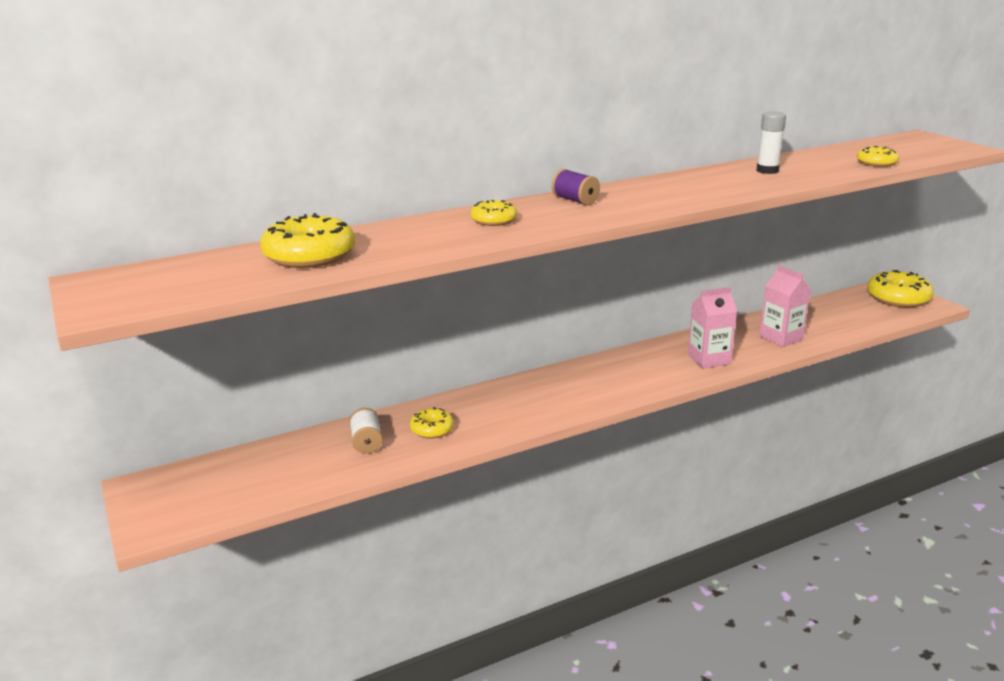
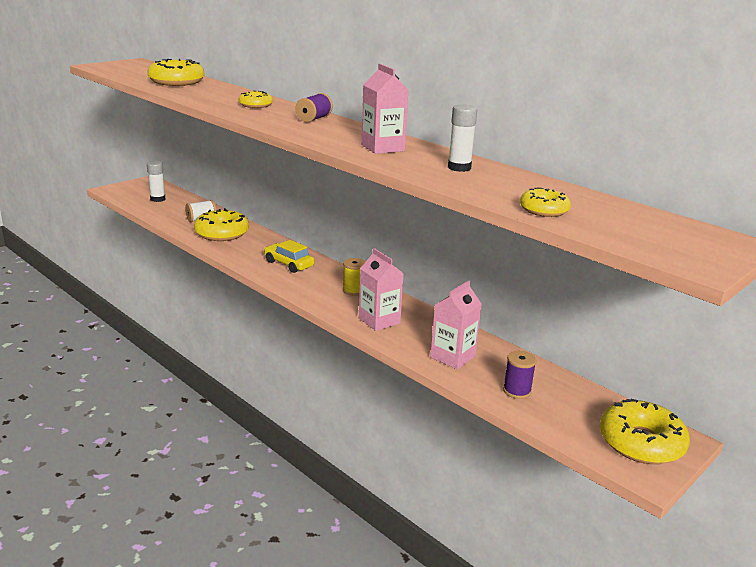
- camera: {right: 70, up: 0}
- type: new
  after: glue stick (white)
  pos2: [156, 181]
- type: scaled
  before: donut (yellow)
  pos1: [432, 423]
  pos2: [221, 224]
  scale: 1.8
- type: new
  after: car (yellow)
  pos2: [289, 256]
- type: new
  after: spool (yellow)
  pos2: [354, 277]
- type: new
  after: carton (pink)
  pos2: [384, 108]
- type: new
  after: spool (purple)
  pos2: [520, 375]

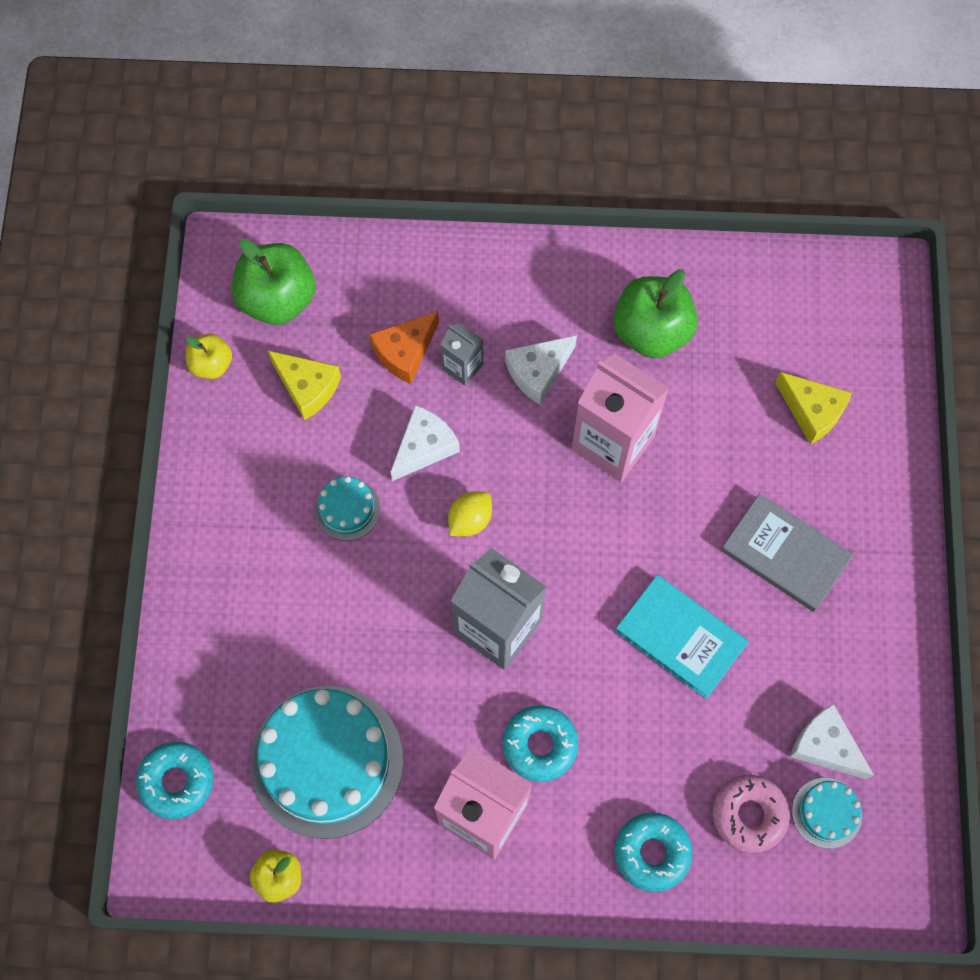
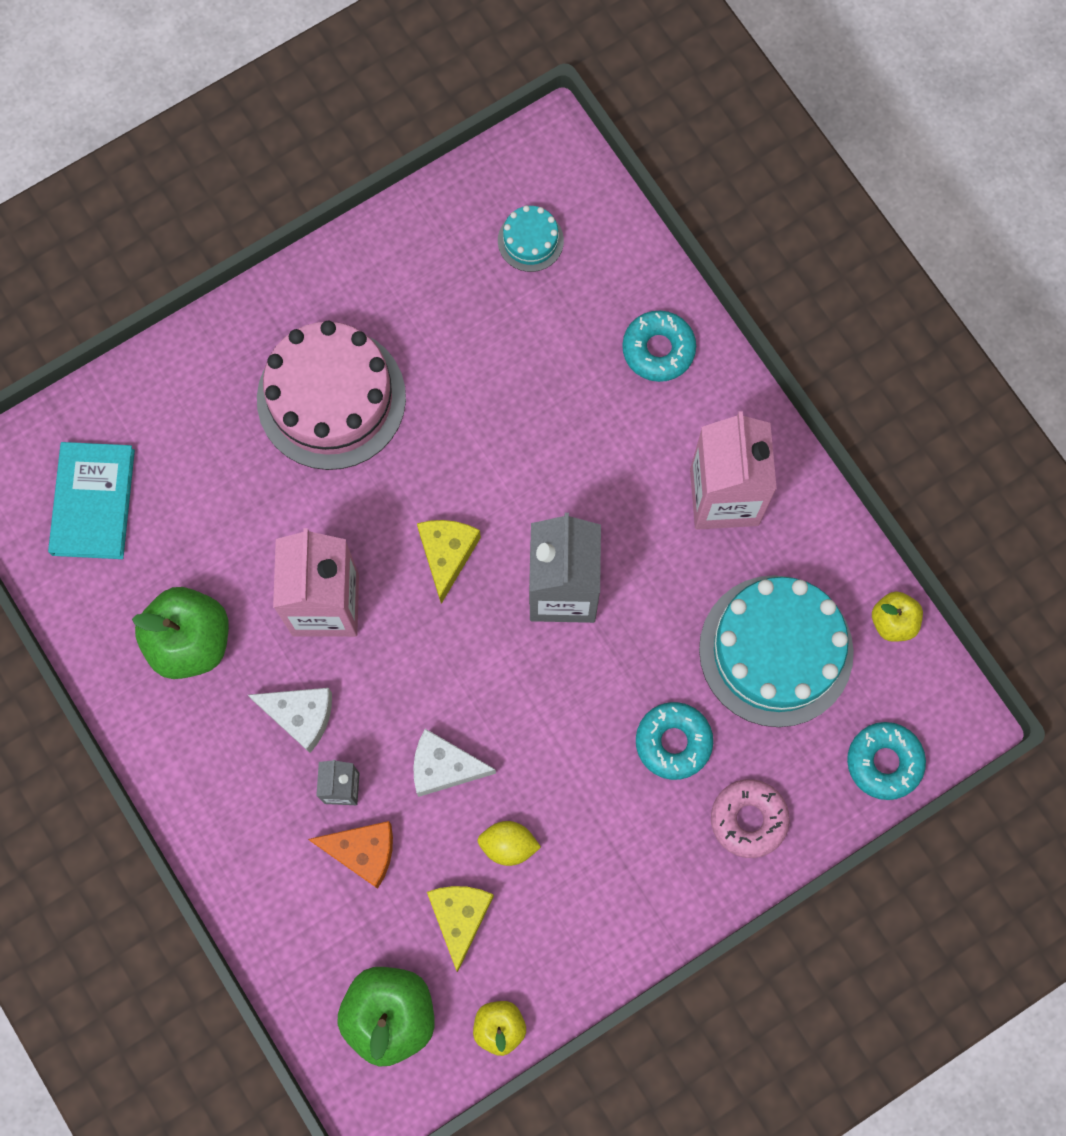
- camera: {right: -125, up: 5}
- type: shifted
  before: book (turquoise)
  pos1: [682, 637]
  pos2: [91, 500]
- type: swapped
  before: book (grey)
  after: cake (pink)
  pos1: [787, 552]
  pos2: [331, 395]
- type: shifted
  before: cheese (yellow)
  pos1: [813, 408]
  pos2: [449, 562]
- type: shifted
  before: lemon (yellow)
  pos1: [470, 514]
  pos2: [509, 843]
- type: shifted
  before: donut (turquoise)
  pos1: [540, 743]
  pos2: [674, 741]
- type: shifted
  before: donut (pink)
  pos1: [751, 814]
  pos2: [750, 818]
- type: gone
  before: cake (turquoise)
  pos1: [347, 508]
- type: gone
  before: cheese (white)
  pos1: [832, 742]

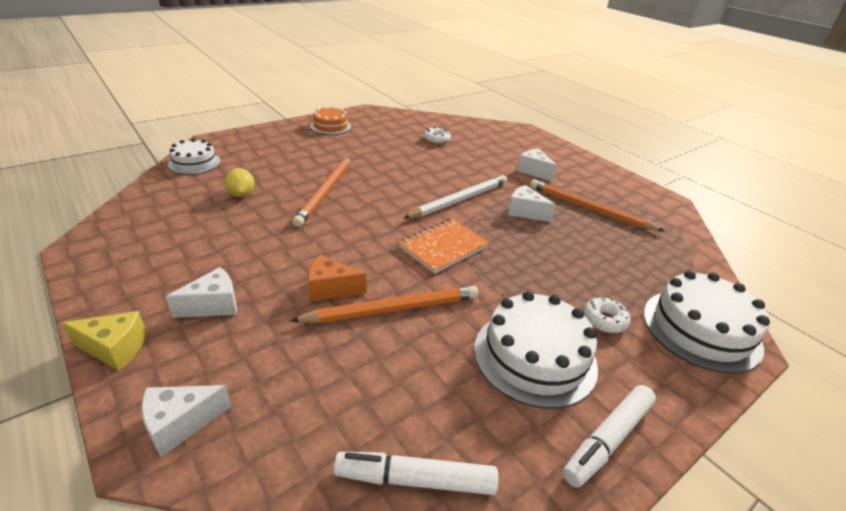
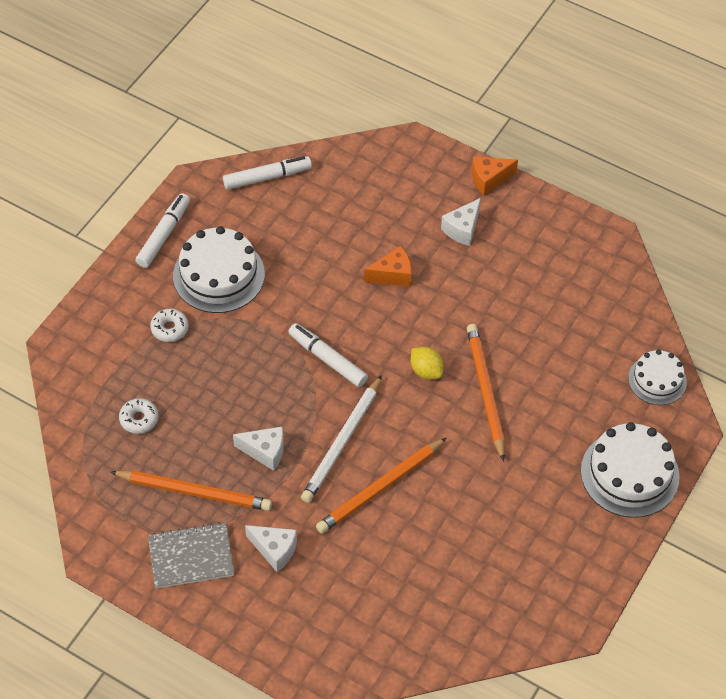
- camera: {right: 160, up: 20}
- type: shifted
  before: donut (white)
  pos1: [437, 135]
  pos2: [138, 416]
- type: new
  after: notebook (grey)
  pos2: [191, 555]
- type: swapped
  before: notebook (orange)
  after: marker (white)
  pos1: [443, 246]
  pos2: [328, 355]
- type: shifted
  before: pencil (orange)
  pos1: [384, 304]
  pos2: [381, 485]
- type: shifted
  before: lemon (yellow)
  pos1: [239, 182]
  pos2: [427, 363]
- type: repainted
  before: cheese (yellow)
  after: cheese (orange)
  pos1: [104, 341]
  pos2: [495, 176]
- type: shifted
  before: cake (white)
  pos1: [707, 322]
  pos2: [630, 470]
- type: gone
  before: cheese (white)
  pos1: [186, 421]
- type: gone
  before: cake (orange)
  pos1: [330, 120]

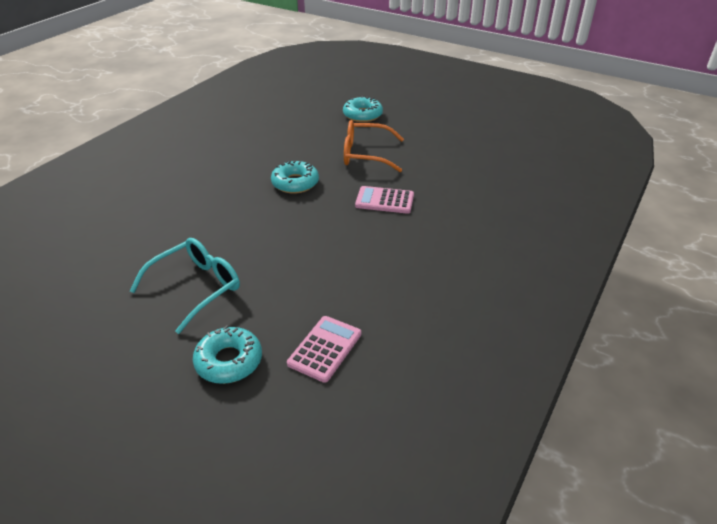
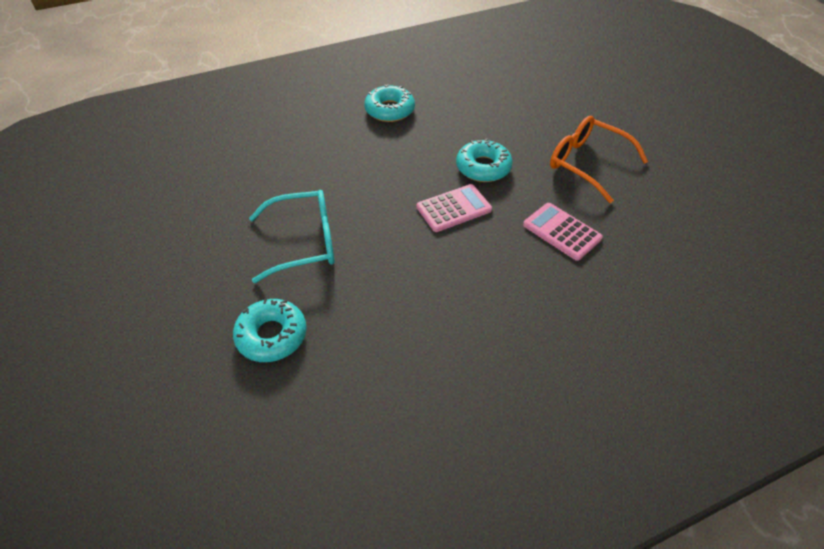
- camera: {right: 35, up: 10}
- type: shifted
  before: donut (turquoise)
  pos1: [363, 109]
  pos2: [389, 103]
- type: shifted
  before: calculator (pink)
  pos1: [324, 349]
  pos2: [454, 208]

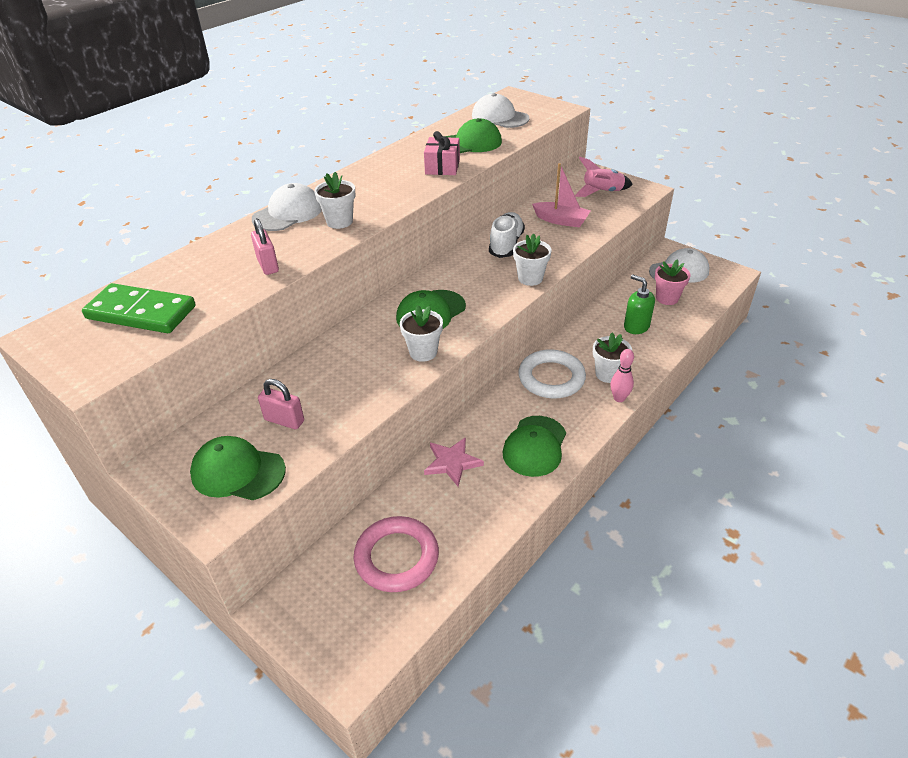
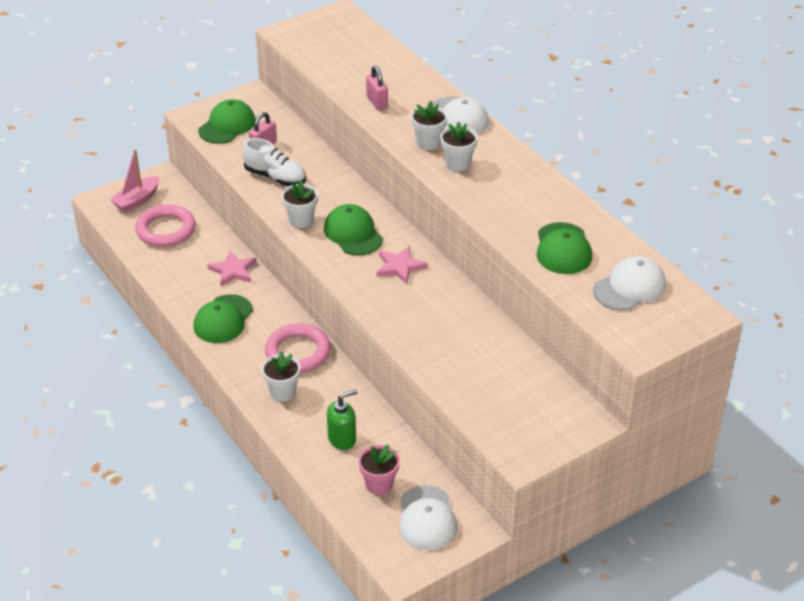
- camera: {right: 105, up: 0}
- type: shifted
  before: boat (pink)
  pos1: [561, 195]
  pos2: [134, 180]
- type: rotated
  before: cap (green)
  pos1: [534, 446]
  pos2: [223, 318]
  turn: -105
- type: shifted
  before: shoe (white)
  pos1: [507, 235]
  pos2: [274, 162]
- type: repainted
  before: ring (white)
  after: ring (pink)
  pos1: [552, 374]
  pos2: [298, 348]
- type: rotated
  before: padlock (pink)
  pos1: [265, 246]
  pos2: [377, 88]
  turn: 75
- type: new
  after: star (pink)
  pos2: [402, 265]
- type: shifted
  before: flower pot (white)
  pos1: [532, 259]
  pos2: [459, 146]
- type: gone
  before: domino (green)
  pos1: [138, 308]
- type: gone
  before: gift (pink)
  pos1: [442, 153]
- type: gone
  before: rocket (pink)
  pos1: [604, 177]
- type: gone
  before: bowling pin (pink)
  pos1: [622, 375]

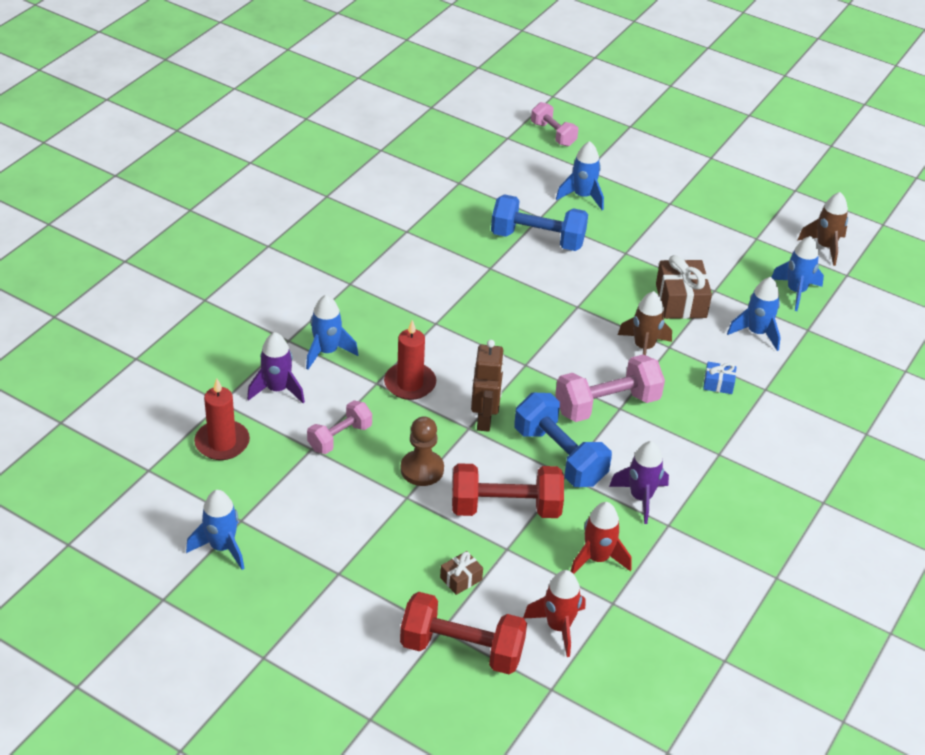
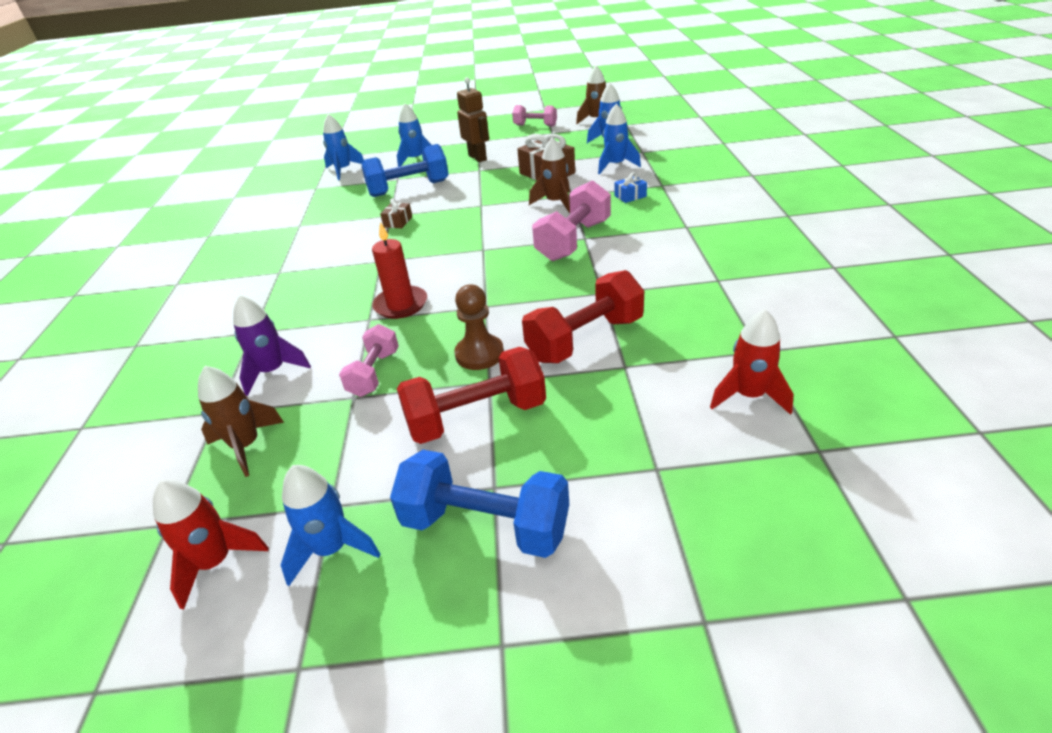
- camera: {right: -30, up: -5}
- type: shifted
  before: rocket (red)
  pos1: [601, 538]
  pos2: [211, 545]
- type: swapped
  before: candle (red)
  after: rocket (brown)
  pos1: [222, 419]
  pos2: [241, 421]
- type: shifted
  before: rocket (blue)
  pos1: [332, 332]
  pos2: [343, 147]
- type: shifted
  before: gift (brown)
  pos1: [461, 573]
  pos2: [396, 213]
- type: shifted
  before: dumbbell (blue)
  pos1: [563, 440]
  pos2: [479, 504]
- type: shifted
  before: dumbbell (red)
  pos1: [463, 633]
  pos2: [471, 395]
- type: shifted
  before: robot (brown)
  pos1: [488, 386]
  pos2: [473, 119]
- type: shifted
  before: dumbbell (pink)
  pos1: [554, 124]
  pos2: [534, 115]
- type: gone
  before: rocket (purple)
  pos1: [639, 482]

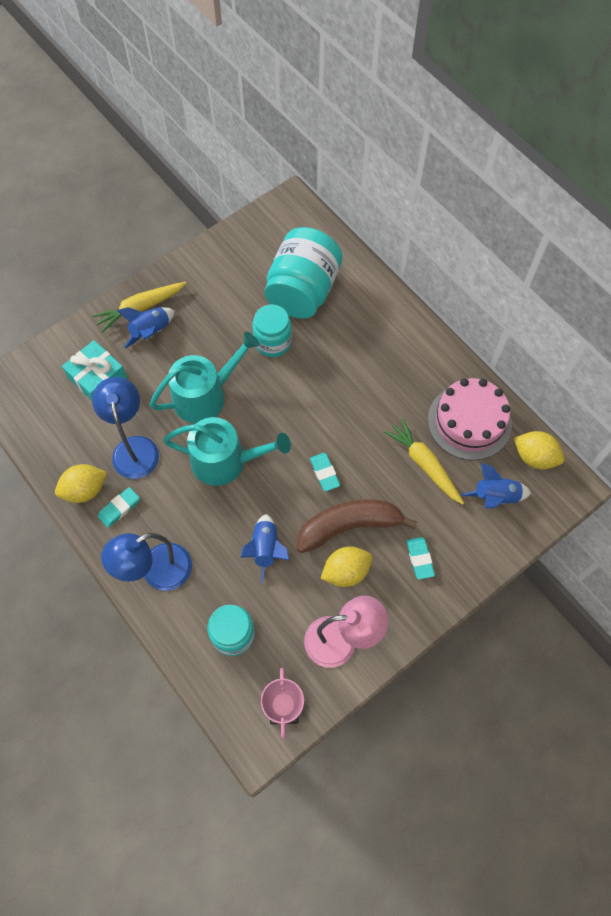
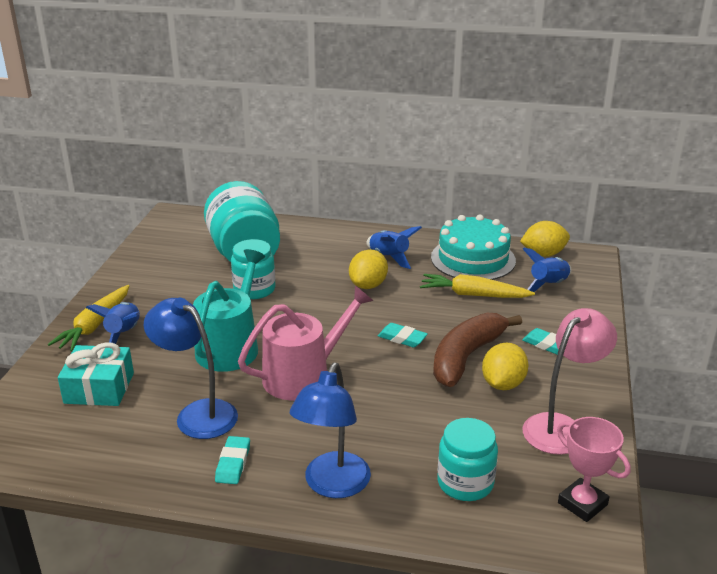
- camera: {right: -40, up: -35}
- type: repainted
  before: watering can (turquoise)
  after: watering can (pink)
  pos1: [227, 451]
  pos2: [305, 343]
- type: shifted
  before: lemon (yellow)
  pos1: [81, 483]
  pos2: [368, 269]
- type: shifted
  before: rocket (blue)
  pos1: [265, 548]
  pos2: [394, 247]
- type: repainted
  before: cake (pink)
  after: cake (turquoise)
  pos1: [470, 419]
  pos2: [473, 247]

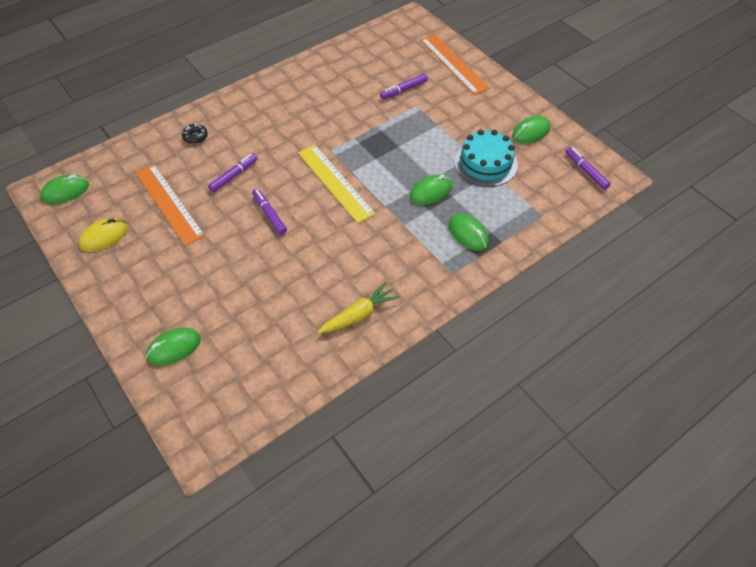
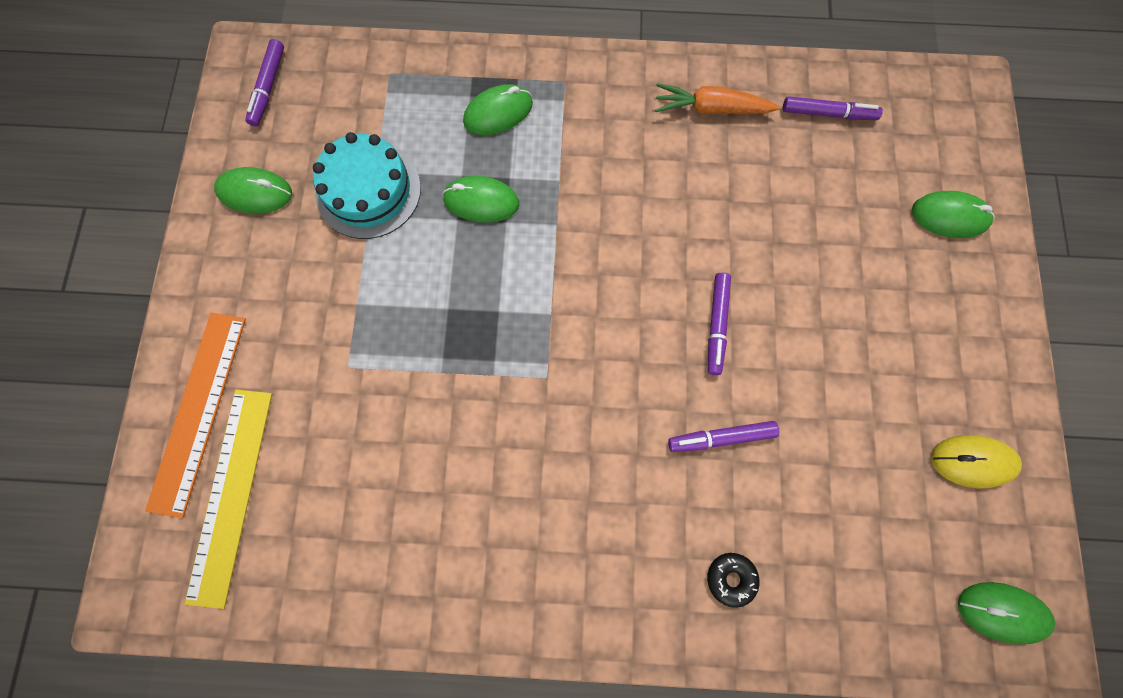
- camera: {right: -140, up: 20}
- type: shifted
  before: ruler (yellow)
  pos1: [336, 184]
  pos2: [228, 499]
- type: rotated
  before: mouse (green)
  pos1: [469, 232]
  pos2: [498, 109]
  turn: 60
- type: repainted
  before: carrot (yellow)
  after: carrot (orange)
  pos1: [358, 308]
  pos2: [717, 98]
- type: shifted
  before: marker (purple)
  pos1: [404, 87]
  pos2: [833, 108]
- type: gone
  before: ruler (orange)
  pos1: [170, 205]

